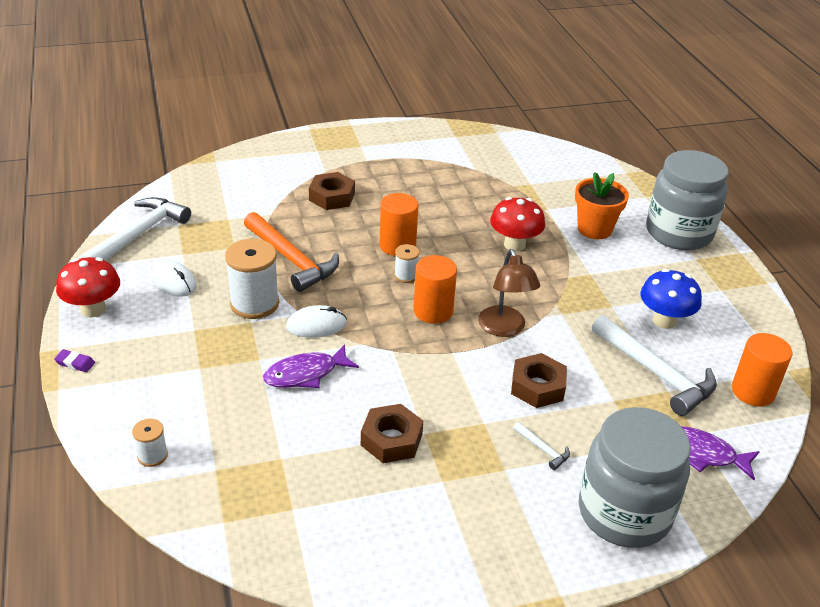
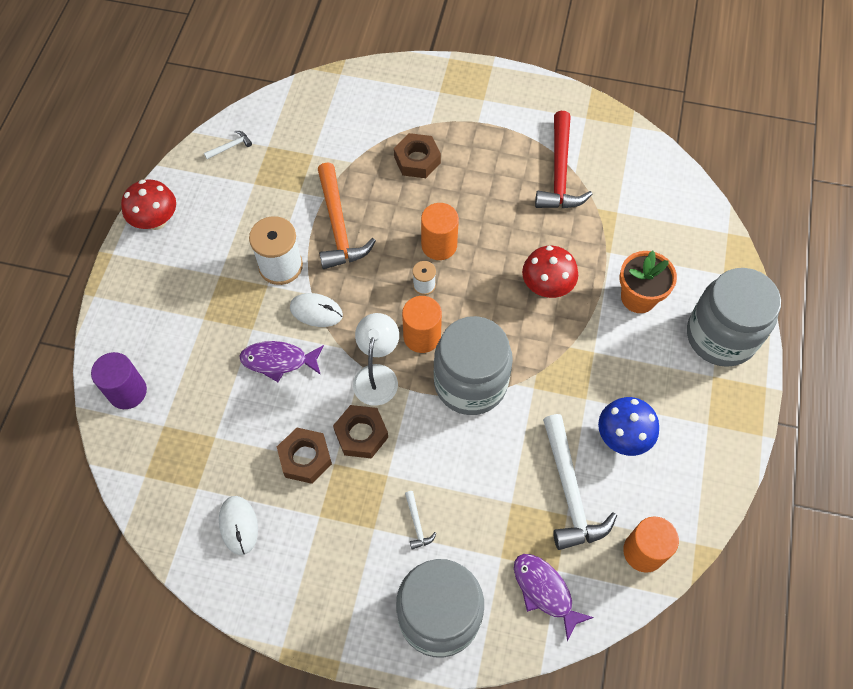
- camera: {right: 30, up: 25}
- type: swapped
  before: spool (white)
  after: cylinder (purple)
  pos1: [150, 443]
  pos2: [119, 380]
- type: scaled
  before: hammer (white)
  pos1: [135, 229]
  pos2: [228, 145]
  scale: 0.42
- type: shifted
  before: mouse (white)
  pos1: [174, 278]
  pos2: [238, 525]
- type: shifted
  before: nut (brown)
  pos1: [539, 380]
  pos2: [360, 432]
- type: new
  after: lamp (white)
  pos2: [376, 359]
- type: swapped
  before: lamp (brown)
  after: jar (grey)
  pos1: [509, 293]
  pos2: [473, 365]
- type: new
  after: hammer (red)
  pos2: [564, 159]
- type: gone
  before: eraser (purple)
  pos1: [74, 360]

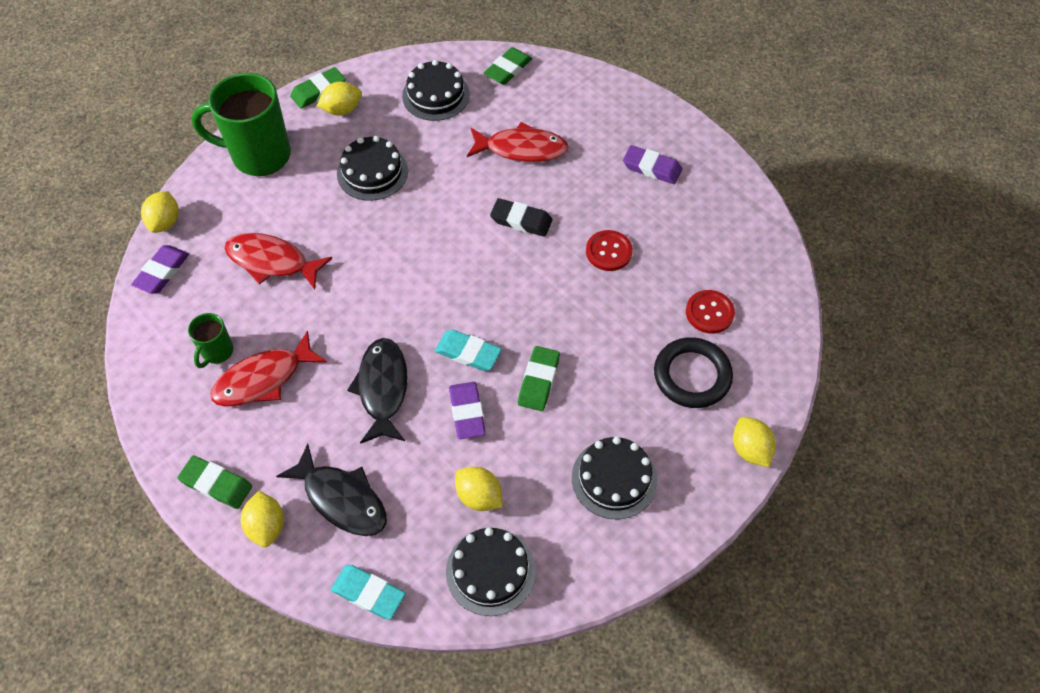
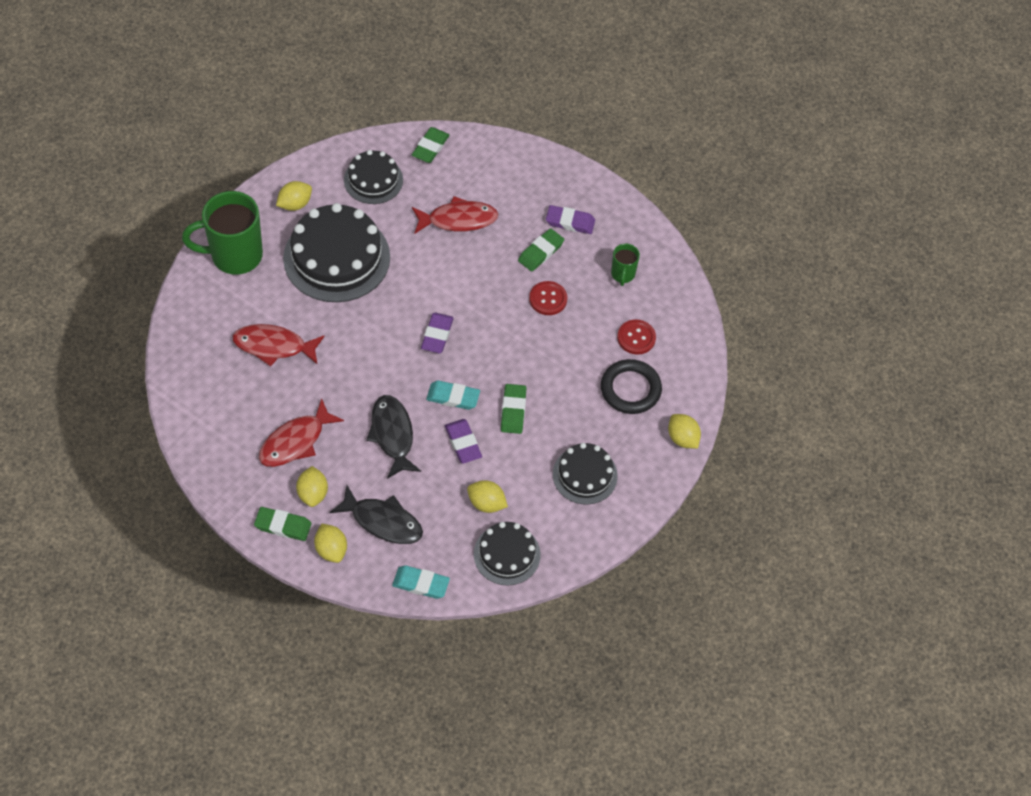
- camera: {right: -15, up: 0}
- type: scaled
  before: cake (black)
  pos1: [372, 168]
  pos2: [336, 252]
  scale: 1.75
- type: shifted
  before: lemon (yellow)
  pos1: [160, 212]
  pos2: [312, 486]
- type: shifted
  before: eraser (purple)
  pos1: [160, 269]
  pos2: [437, 333]
- type: shifted
  before: eraser (green)
  pos1: [318, 88]
  pos2: [541, 250]
- type: shifted
  before: mug (green)
  pos1: [210, 340]
  pos2: [625, 265]
- type: gone
  before: eraser (black)
  pos1: [521, 217]

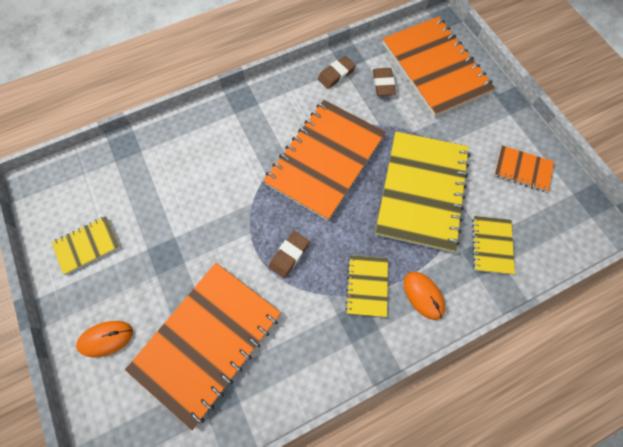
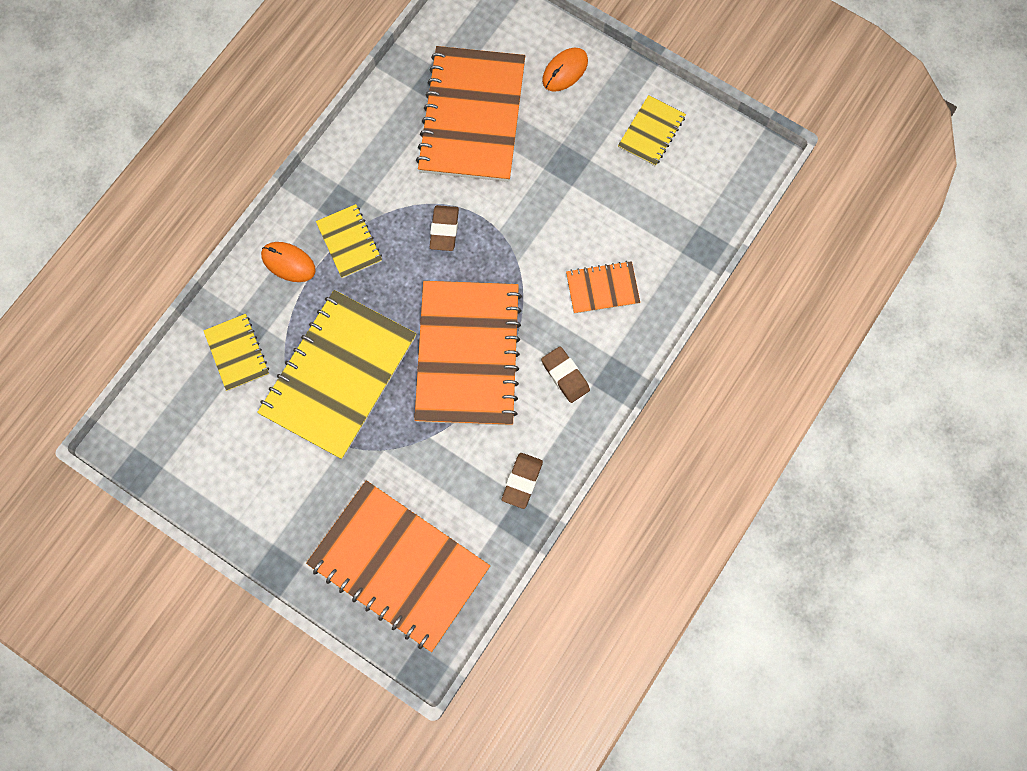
- camera: {right: 150, up: 5}
- type: rotated
  before: notebook (yellow)
  pos1: [422, 191]
  pos2: [336, 374]
  turn: 45
- type: shifted
  before: eraser (brown)
  pos1: [384, 82]
  pos2: [565, 374]
- type: shifted
  before: notebook (orange)
  pos1: [524, 168]
  pos2: [603, 287]

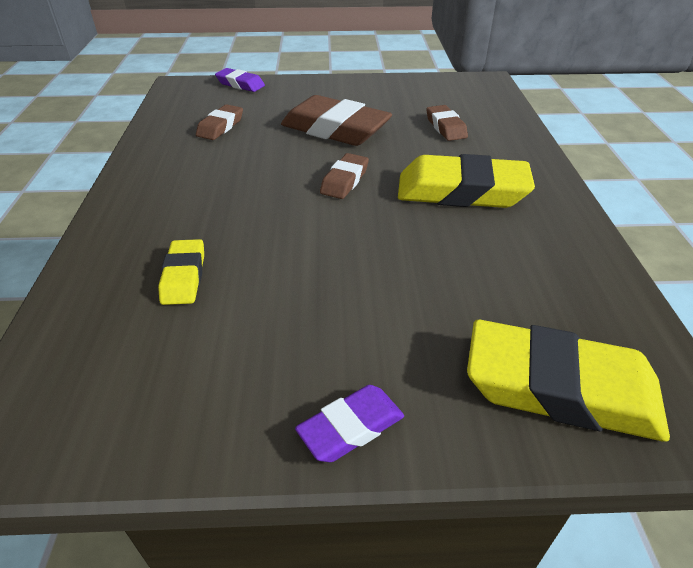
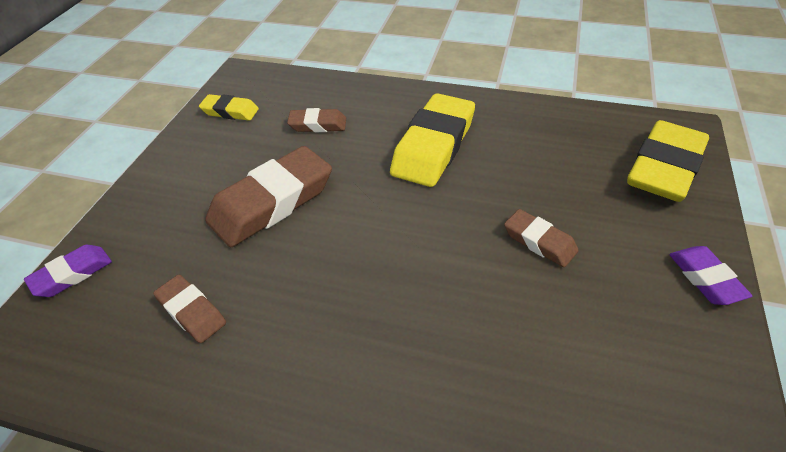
- camera: {right: -70, up: 5}
- type: shifted
  before: eraser (yellow)
  pos1: [181, 272]
  pos2: [229, 107]
- type: shifted
  before: eraser (brown)
  pos1: [344, 176]
  pos2: [541, 238]

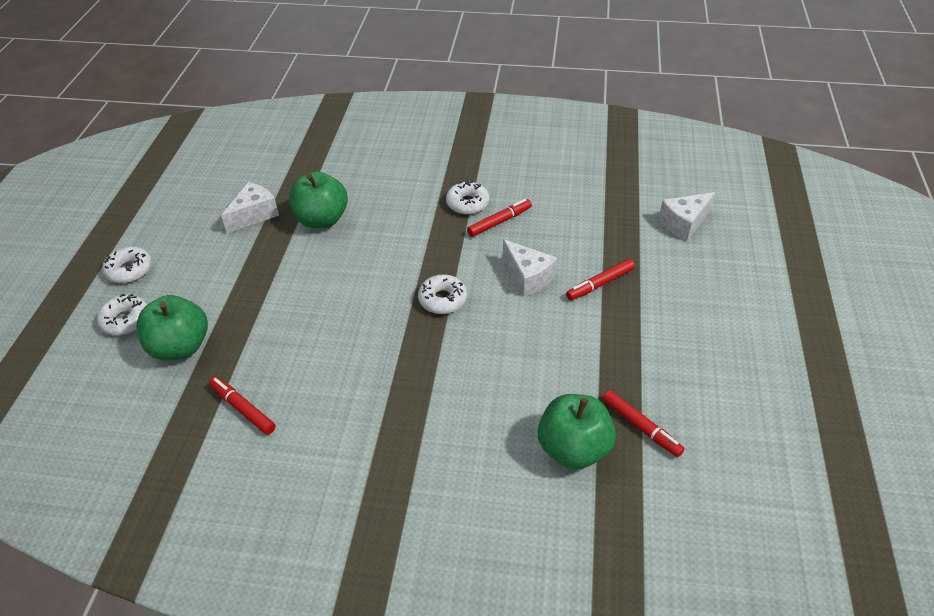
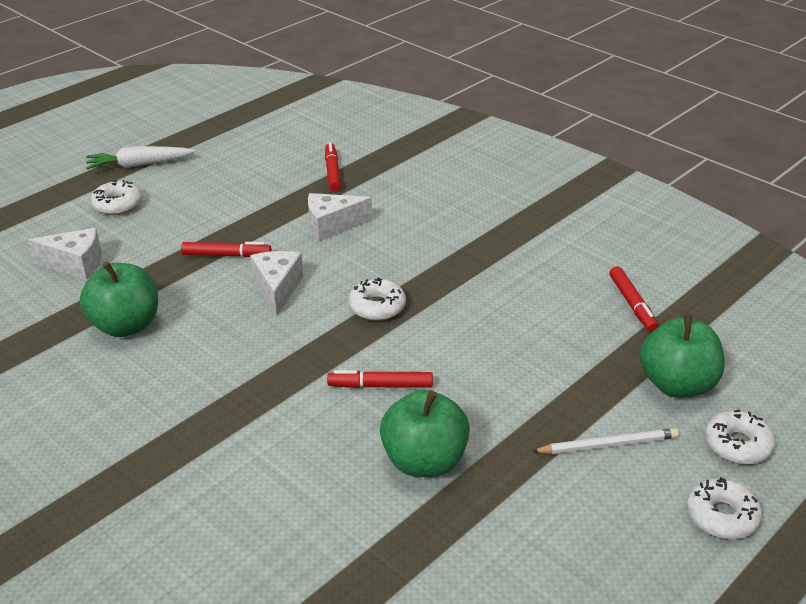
- camera: {right: -145, up: -10}
- type: shifted
  before: apple (green)
  pos1: [577, 431]
  pos2: [119, 299]
- type: new
  after: carrot (white)
  pos2: [141, 157]
- type: shifted
  before: donut (white)
  pos1: [467, 197]
  pos2: [116, 197]
- type: shifted
  before: cheese (white)
  pos1: [250, 207]
  pos2: [340, 217]
- type: shifted
  before: marker (red)
  pos1: [499, 218]
  pos2: [380, 379]
- type: new
  after: pencil (white)
  pos2: [605, 441]

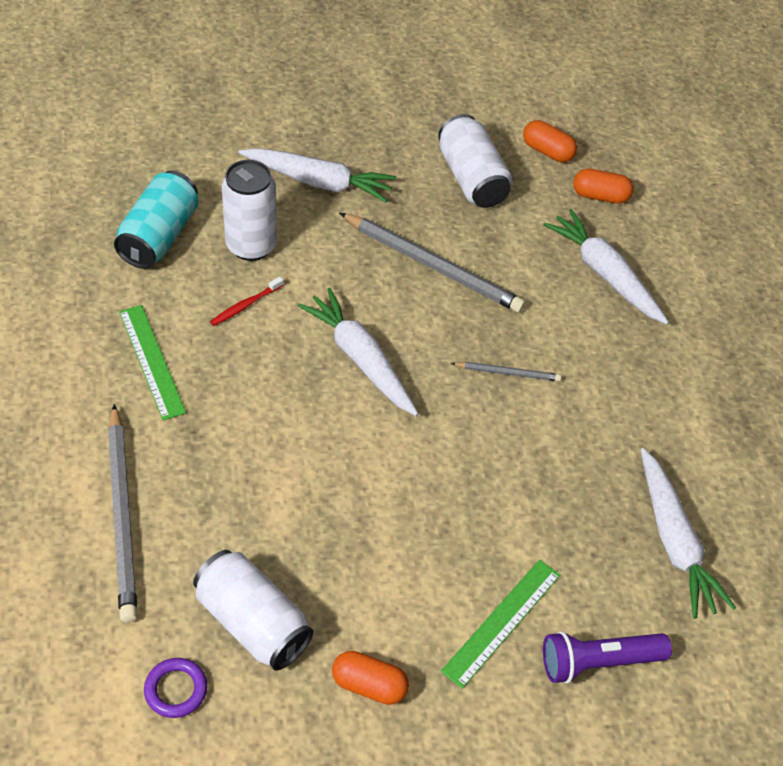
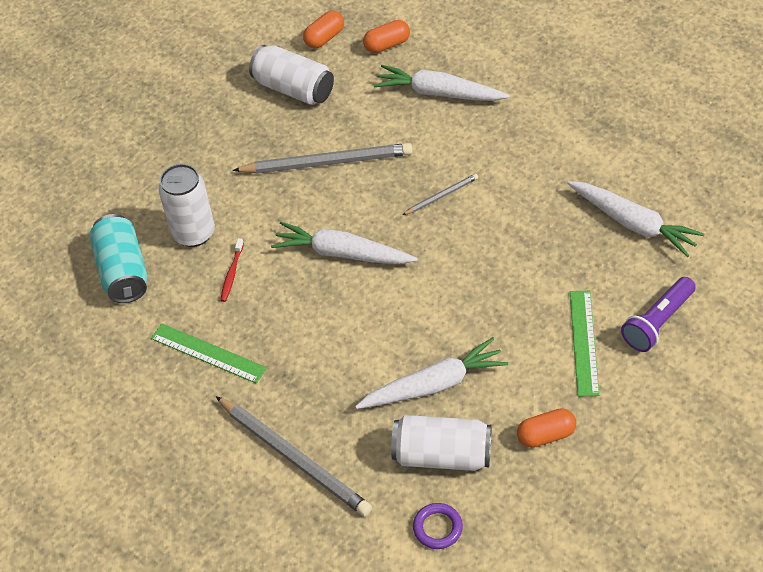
- camera: {right: -30, up: 0}
- type: rotated
  before: capsule (orange)
  pos1: [550, 141]
  pos2: [323, 29]
  turn: -45
- type: shifted
  before: carrot (white)
  pos1: [317, 175]
  pos2: [431, 373]

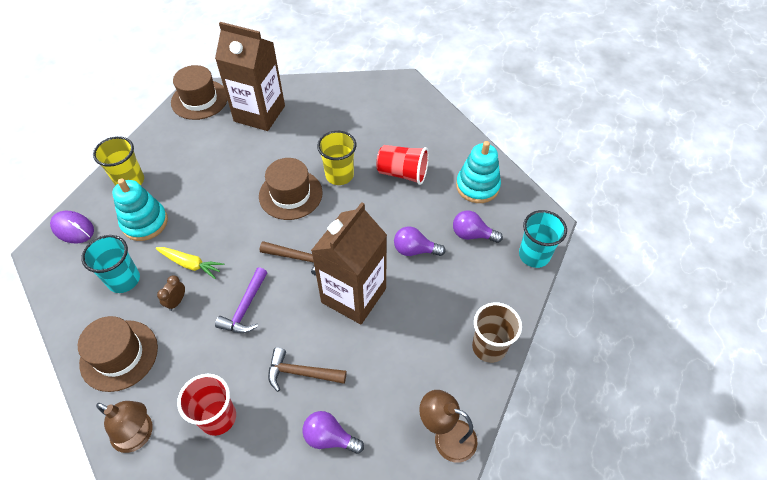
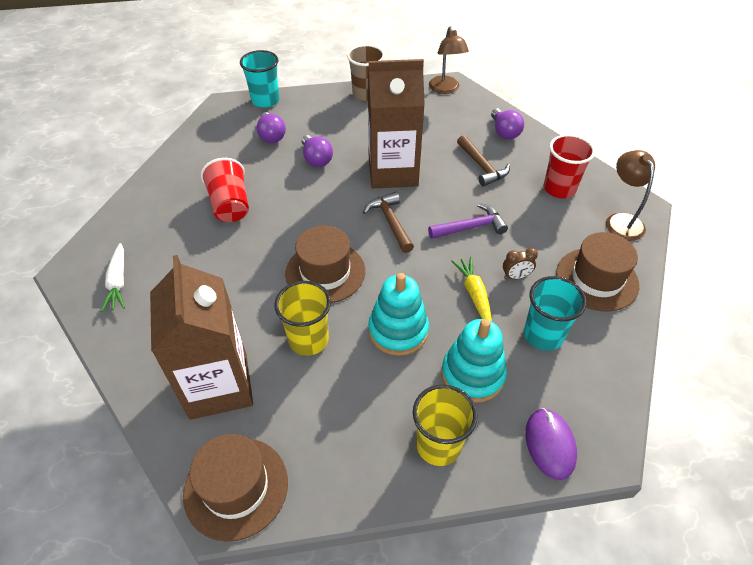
- camera: {right: -125, up: -5}
- type: new
  after: carrot (white)
  pos2: [113, 277]
- type: shifted
  before: cup (yellow)
  pos1: [336, 158]
  pos2: [302, 318]
- type: shifted
  before: stacking toy (turquoise)
  pos1: [478, 172]
  pos2: [398, 314]

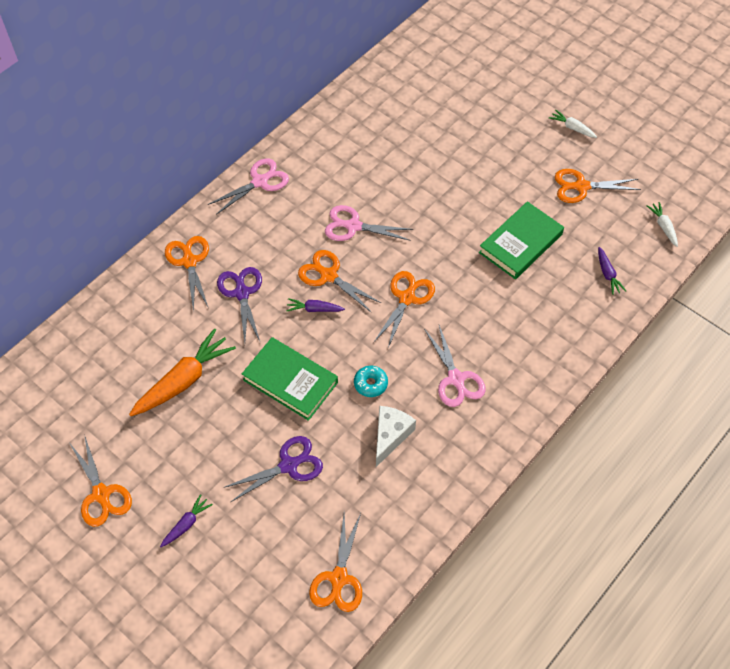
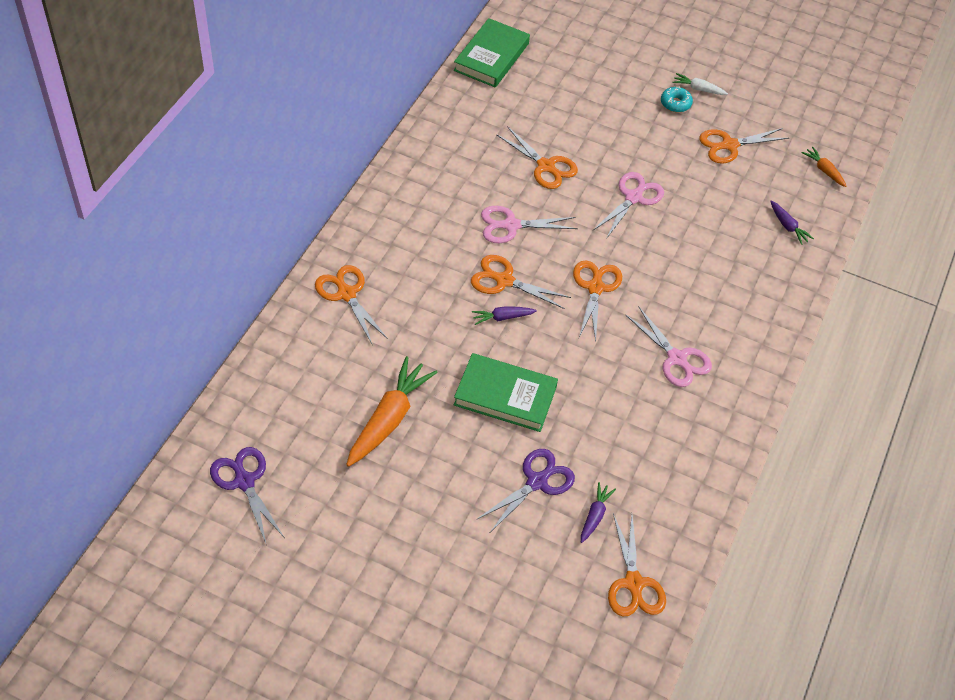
- camera: {right: -20, up: -5}
- type: shifted
  before: scissors (purple)
  pos1: [239, 304]
  pos2: [247, 496]
- type: shifted
  before: book (green)
  pos1: [521, 240]
  pos2: [492, 53]
- type: shifted
  before: scissors (orange)
  pos1: [101, 481]
  pos2: [537, 157]
- type: shifted
  before: carrot (purple)
  pos1: [186, 520]
  pos2: [598, 512]
- type: shifted
  before: scissors (pink)
  pos1: [248, 186]
  pos2: [628, 205]
- type: shifted
  before: donut (turquoise)
  pos1: [371, 381]
  pos2: [677, 99]
- type: repainted
  before: carrot (white)
  after: carrot (orange)
  pos1: [662, 224]
  pos2: [824, 166]
- type: gone
  before: cheese (white)
  pos1: [396, 436]

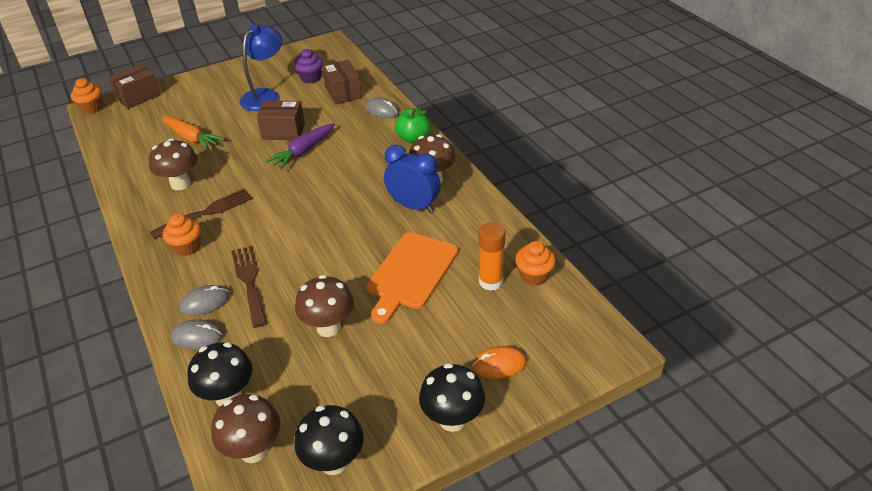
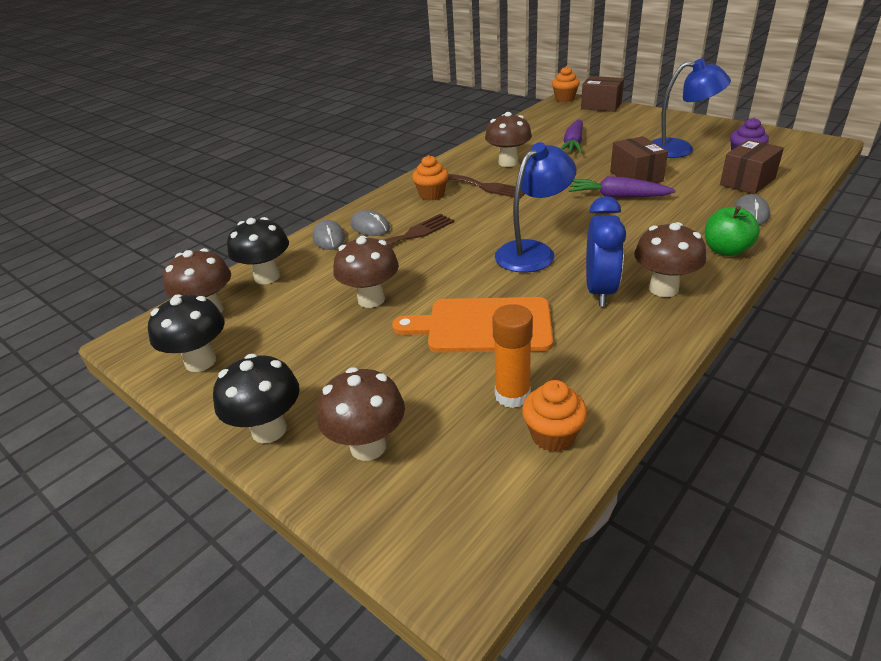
- camera: {right: 70, up: -5}
- type: swapped
  before: mouse (orange)
  after: mushroom (brown)
  pos1: [499, 362]
  pos2: [361, 414]
- type: new
  after: lamp (blue)
  pos2: [535, 207]
- type: repainted
  before: carrot (orange)
  after: carrot (purple)
  pos1: [193, 133]
  pos2: [572, 136]

